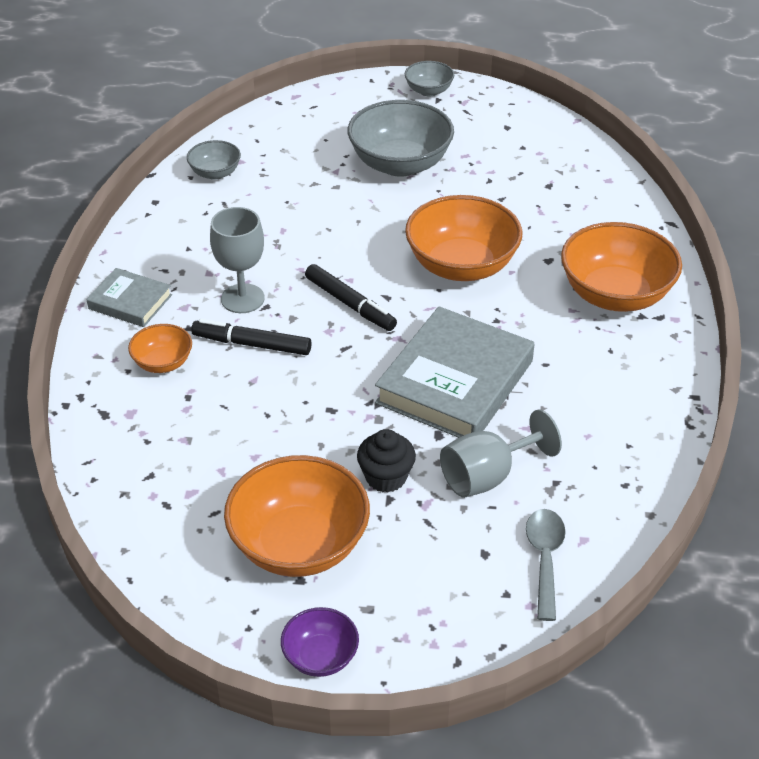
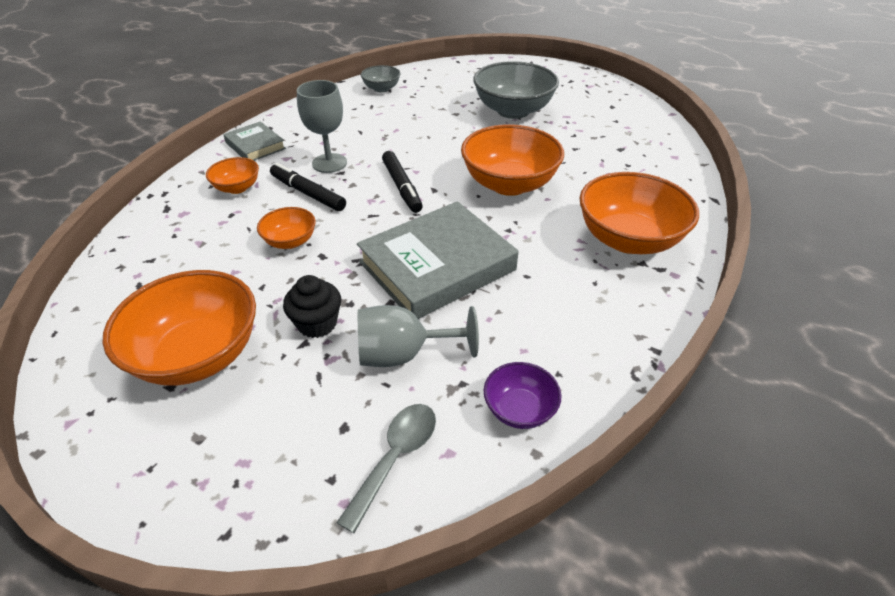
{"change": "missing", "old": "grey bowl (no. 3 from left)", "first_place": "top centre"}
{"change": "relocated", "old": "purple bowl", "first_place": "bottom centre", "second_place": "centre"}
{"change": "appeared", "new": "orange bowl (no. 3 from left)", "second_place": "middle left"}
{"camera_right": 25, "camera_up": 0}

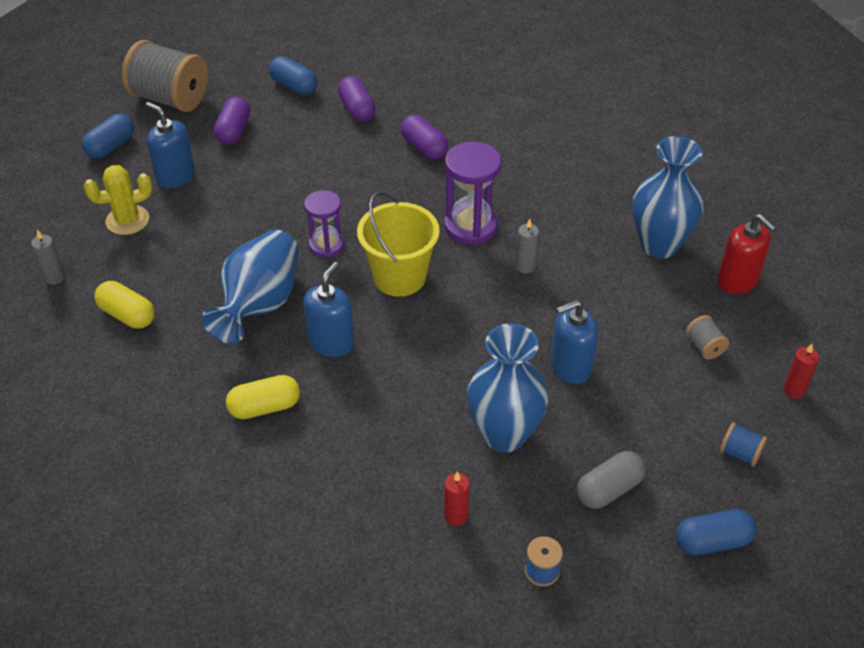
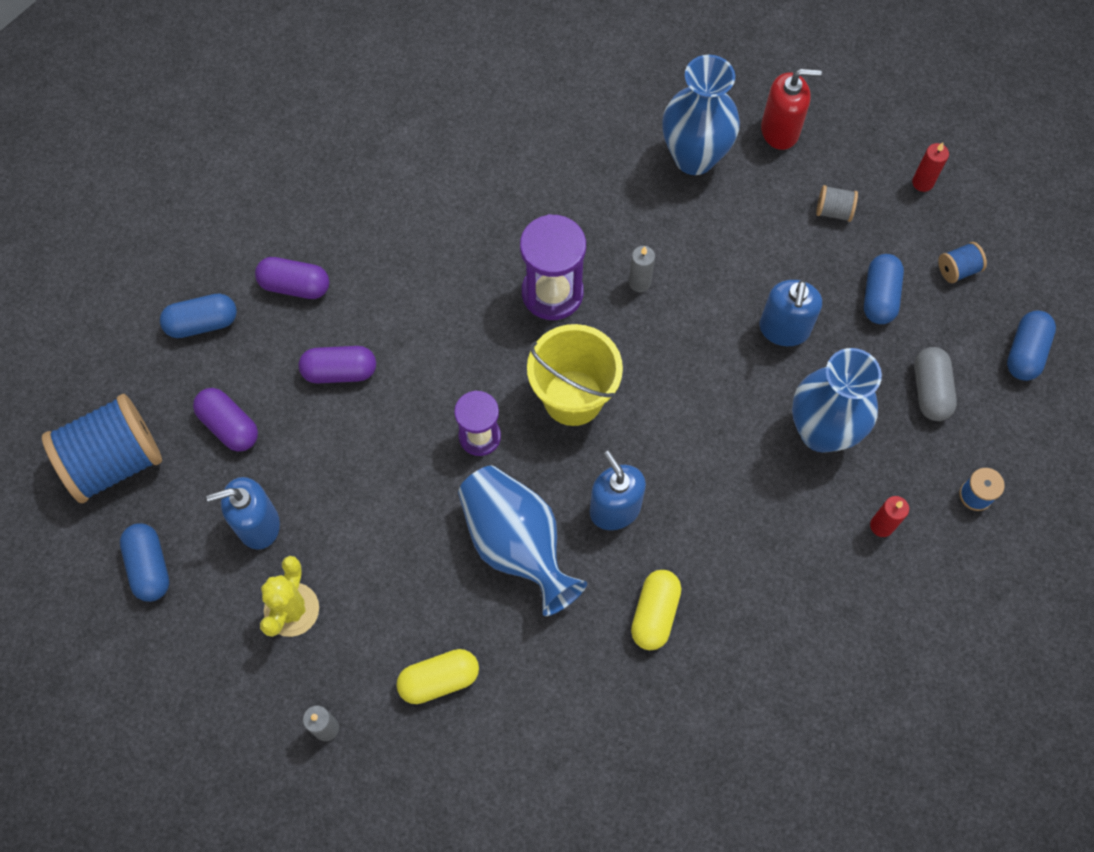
{"change": "colour", "old": "grey spool (no. 1 from left)", "new": "blue spool (no. 1 from left)", "first_place": "top left", "second_place": "middle left"}
{"change": "relocated", "old": "purple capsule (no. 3 from left)", "first_place": "top centre", "second_place": "middle left"}
{"change": "appeared", "new": "blue capsule (no. 3 from left)", "second_place": "middle right"}
{"camera_right": -55, "camera_up": 20}

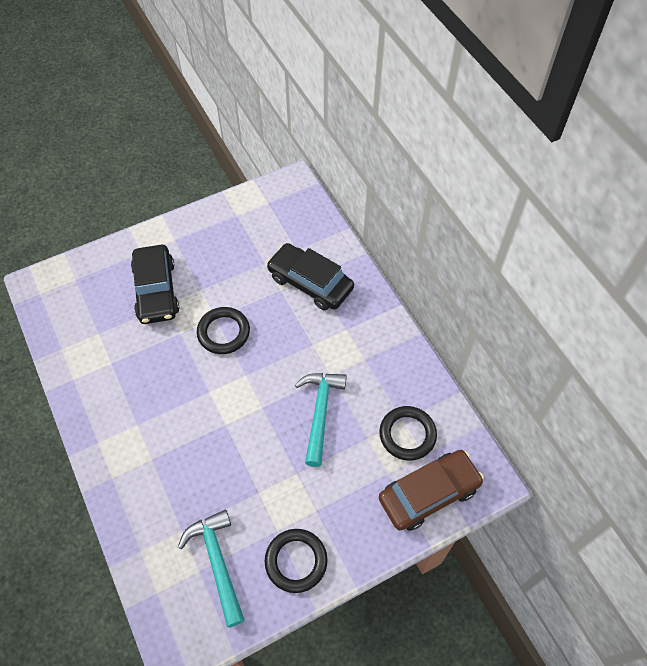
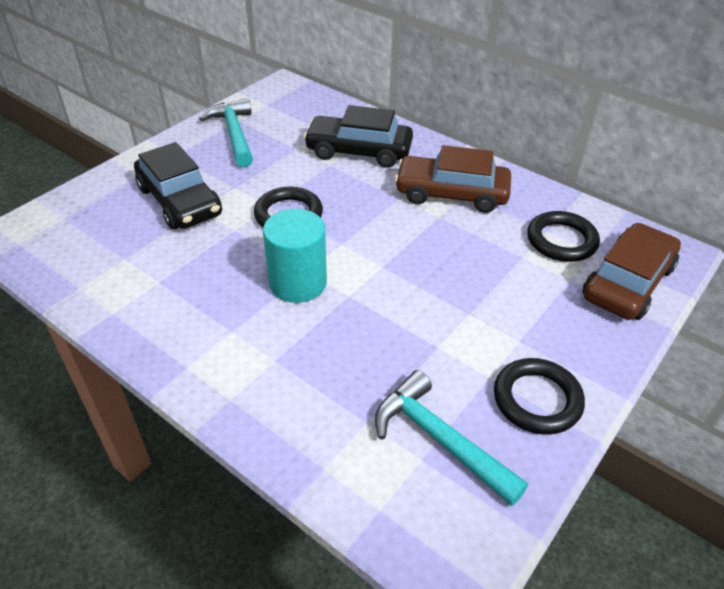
{"change": "relocated", "old": "turquoise hammer (no. 2 from left in the first image)", "new": "turquoise hammer (no. 1 from left)", "first_place": "centre", "second_place": "top left"}
{"change": "appeared", "new": "brown car (no. 1 from left)", "second_place": "top centre"}
{"change": "appeared", "new": "turquoise cylinder", "second_place": "centre"}
{"camera_right": -25, "camera_up": -15}

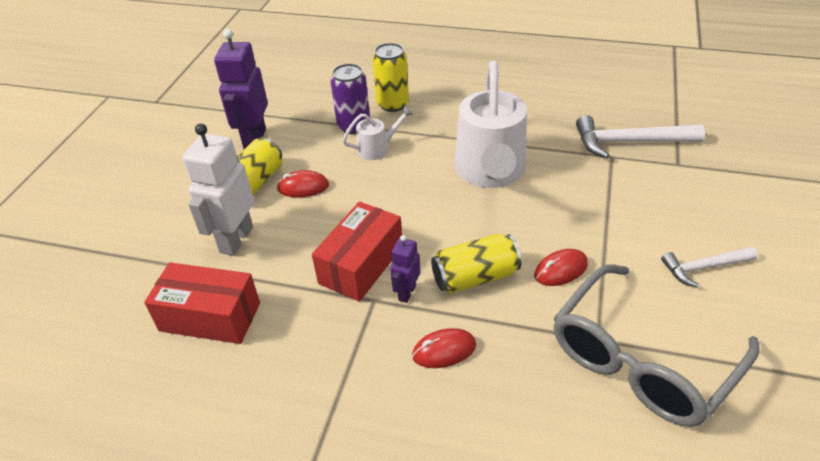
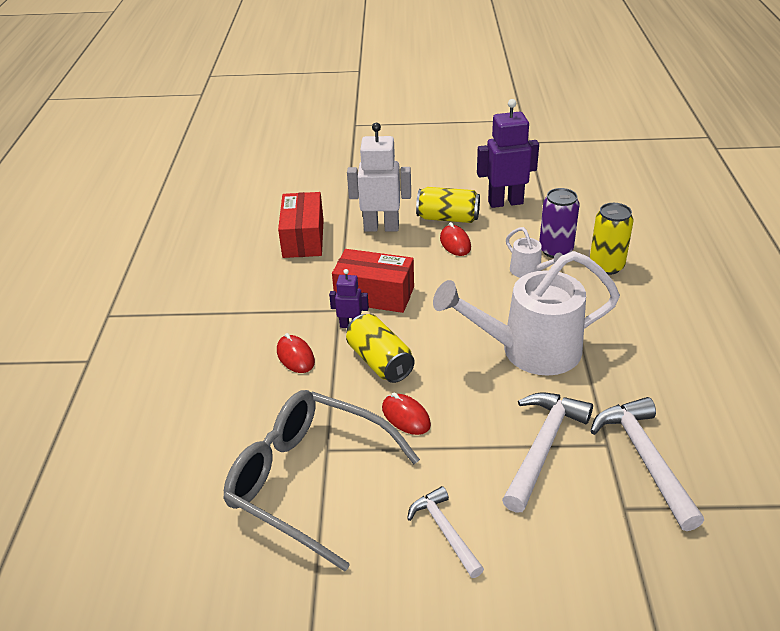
{"change": "appeared", "new": "white hammer (no. 2 from left)", "second_place": "bottom right"}
{"camera_right": 75, "camera_up": -5}

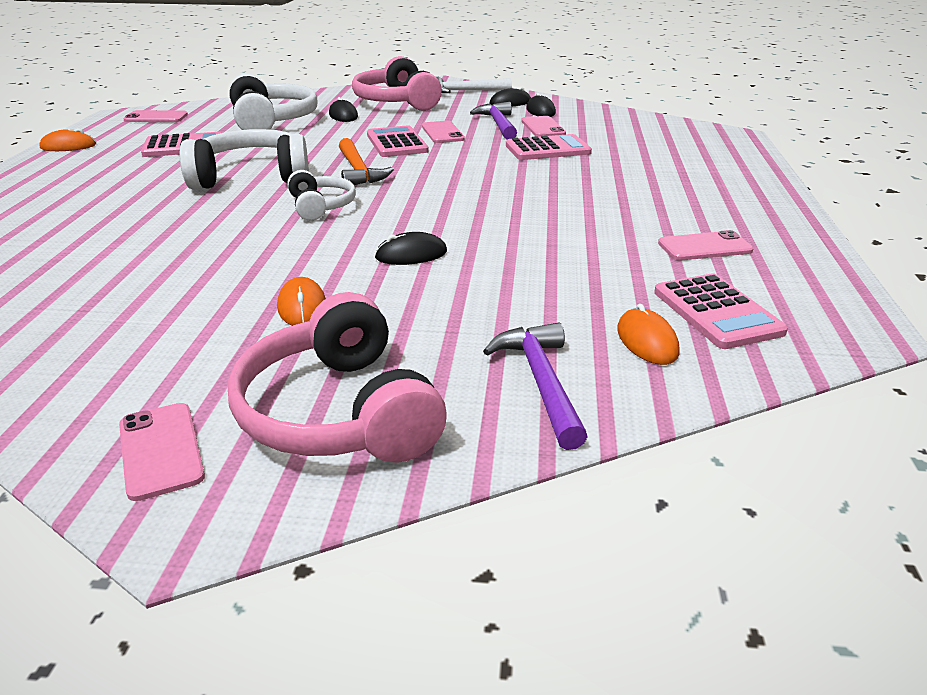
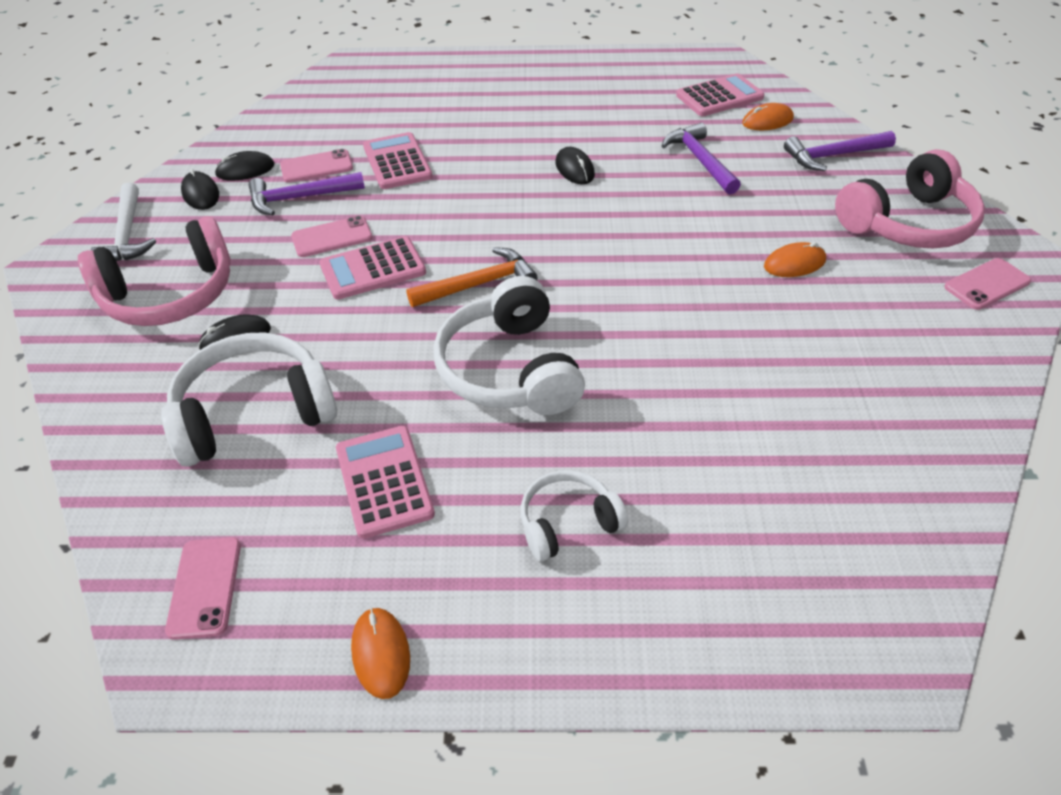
{"change": "relocated", "old": "white headphones (no. 3 from left)", "first_place": "top centre", "second_place": "centre"}
{"change": "missing", "old": "pink phone (no. 5 from left)", "first_place": "middle right"}
{"change": "relocated", "old": "black mouse (no. 2 from left in the first image)", "new": "black mouse (no. 4 from left)", "first_place": "centre", "second_place": "top centre"}
{"change": "appeared", "new": "purple hammer (no. 2 from left)", "second_place": "top centre"}
{"camera_right": -95, "camera_up": 15}

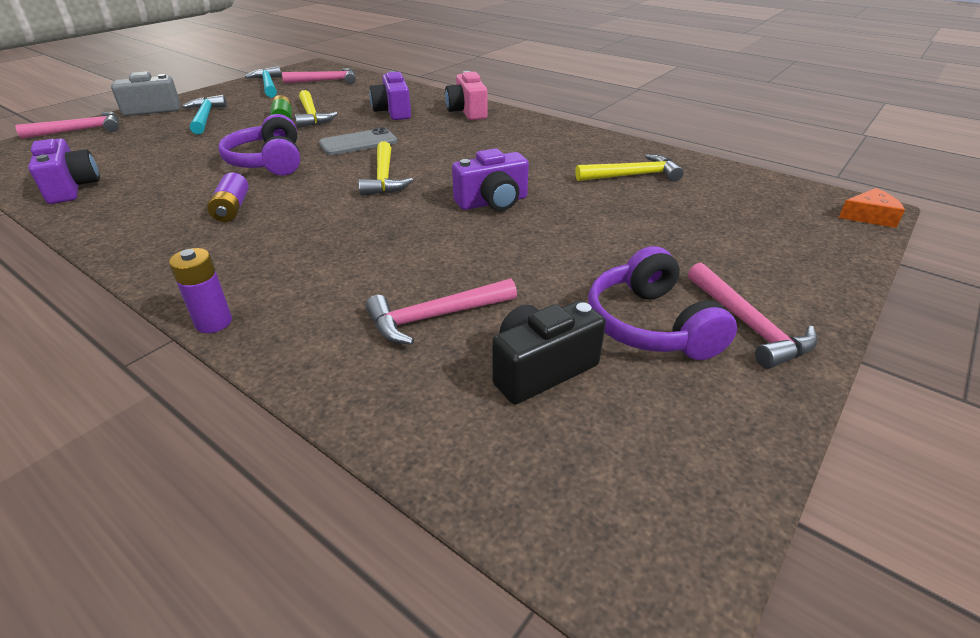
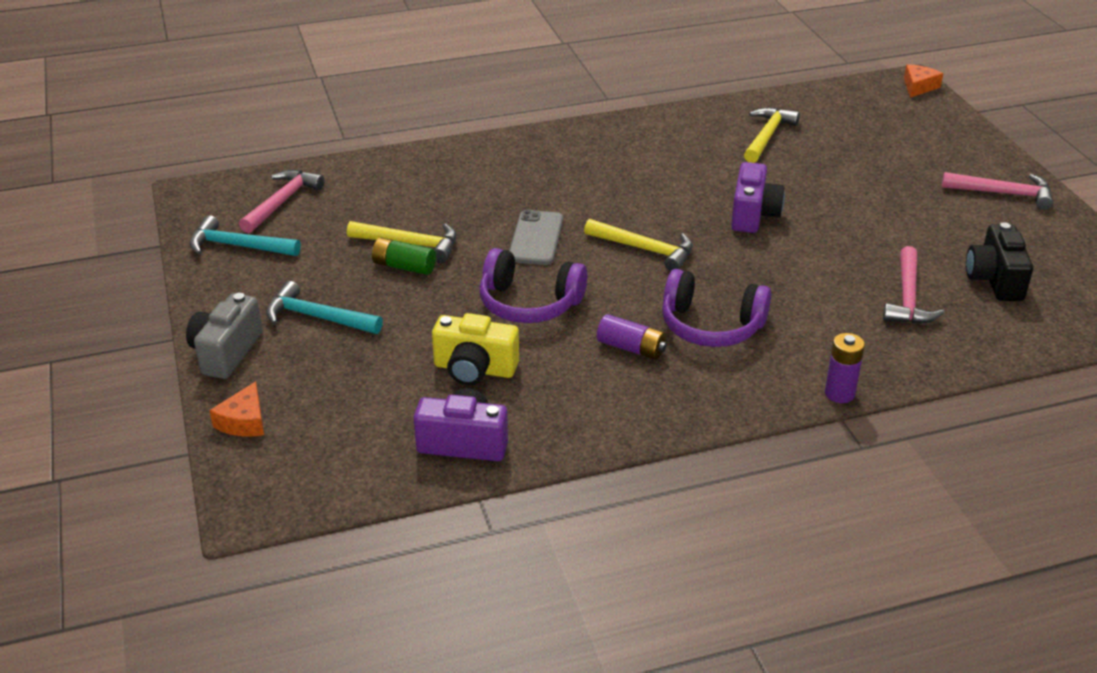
{"change": "missing", "old": "purple camera (no. 2 from left)", "first_place": "top centre"}
{"change": "missing", "old": "pink camera", "first_place": "top centre"}
{"change": "exchanged", "old": "pink hammer (no. 1 from left)", "new": "orange cheese (no. 1 from left)", "first_place": "top left", "second_place": "middle left"}
{"change": "relocated", "old": "purple headphones (no. 2 from left)", "first_place": "middle right", "second_place": "centre"}
{"change": "appeared", "new": "yellow camera", "second_place": "centre"}
{"camera_right": -55, "camera_up": 0}

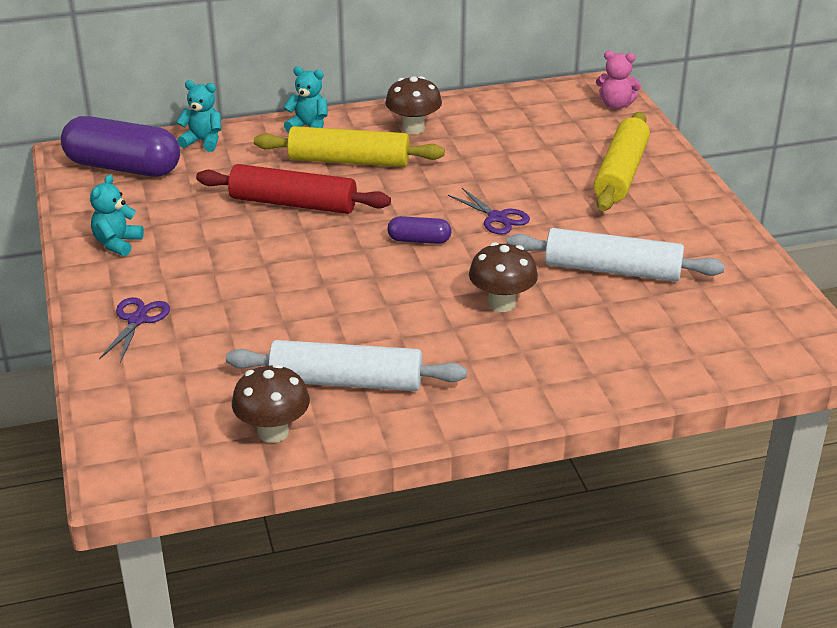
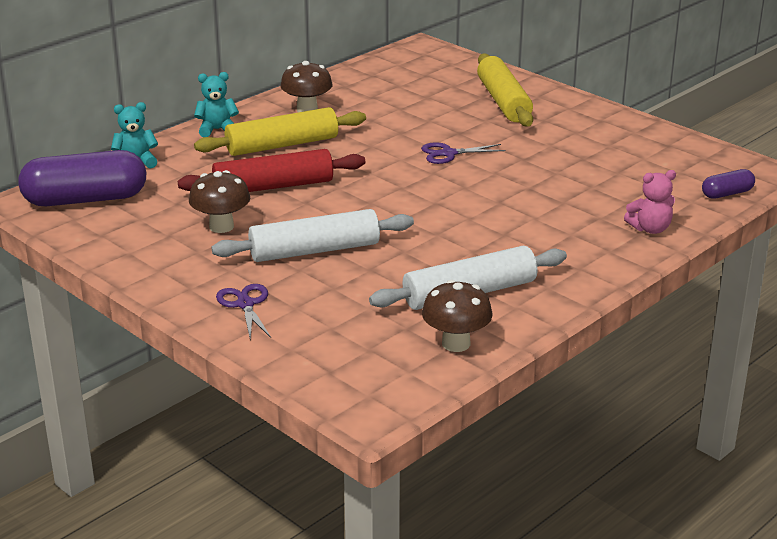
{"change": "relocated", "old": "pink teddy bear", "first_place": "top right", "second_place": "middle right"}
{"change": "missing", "old": "turquoise teddy bear (no. 1 from left)", "first_place": "middle left"}
{"change": "spun", "old": "purple scissors (no. 2 from left)", "first_place": "centre", "second_place": "top centre", "degrees": 150}
{"change": "relocated", "old": "purple capsule (no. 2 from left)", "first_place": "centre", "second_place": "middle right"}
{"change": "relocated", "old": "white rolling pin (no. 2 from left in the first image)", "new": "white rolling pin (no. 1 from left)", "first_place": "middle right", "second_place": "centre"}
{"change": "relocated", "old": "brown mushroom (no. 3 from left in the first image)", "new": "brown mushroom (no. 1 from left)", "first_place": "centre", "second_place": "middle left"}
{"camera_right": -30, "camera_up": -5}

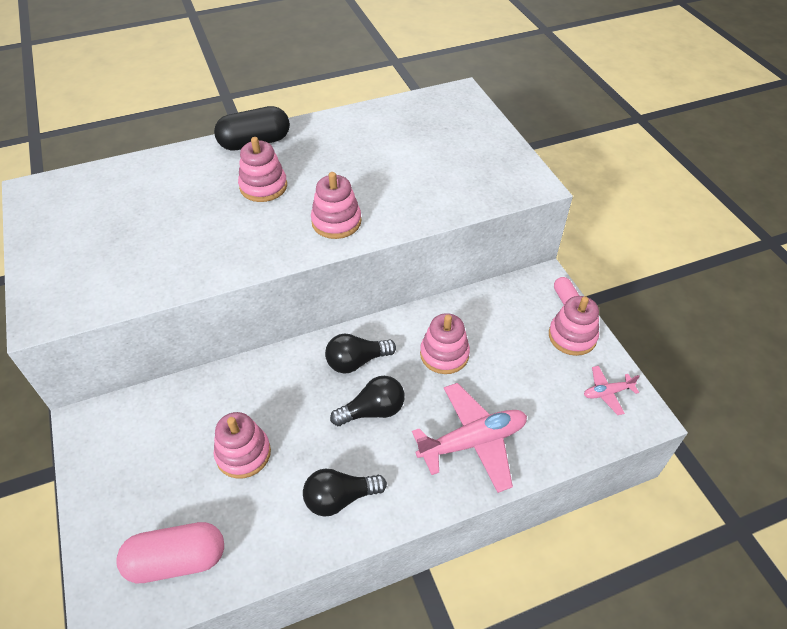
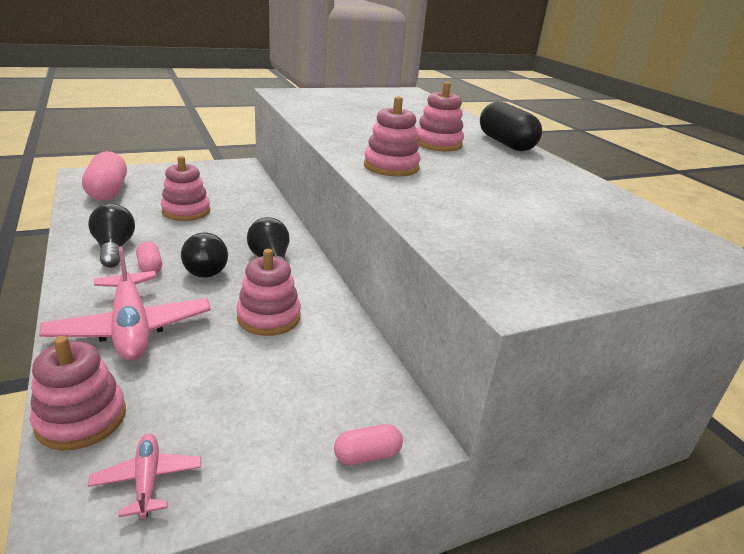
{"change": "relocated", "old": "pink stacking toy (no. 5 from left in the first image)", "new": "pink stacking toy (no. 1 from left)", "first_place": "middle right", "second_place": "bottom left"}
{"change": "appeared", "new": "pink capsule (no. 2 from left)", "second_place": "middle left"}
{"camera_right": 85, "camera_up": -20}

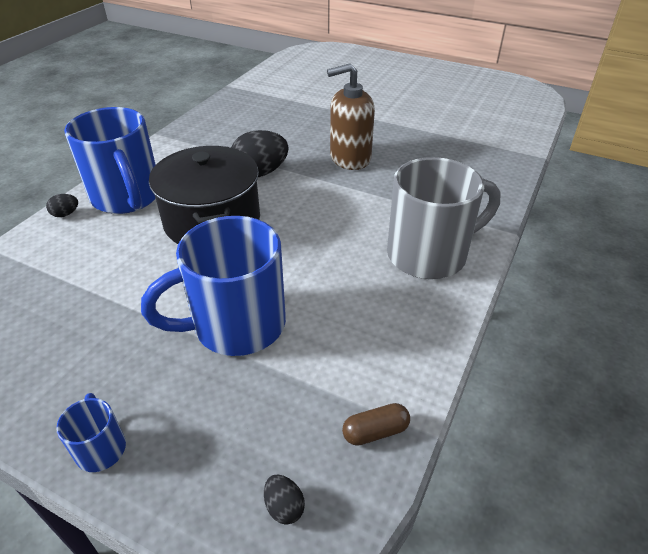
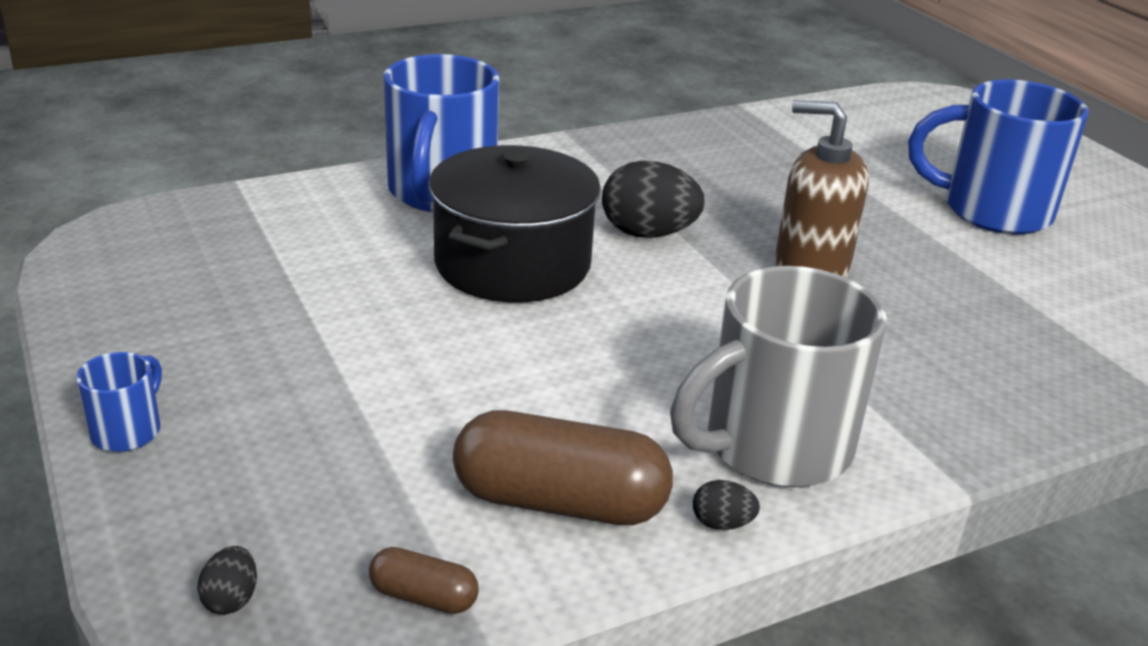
{"change": "spun", "old": "grey mug", "first_place": "middle right", "second_place": "middle right", "degrees": 135}
{"change": "relocated", "old": "black egg (no. 1 from left in the first image)", "new": "black egg (no. 3 from left)", "first_place": "middle left", "second_place": "bottom centre"}
{"change": "relocated", "old": "blue mug (no. 3 from left)", "first_place": "middle left", "second_place": "top right"}
{"change": "appeared", "new": "brown capsule (no. 2 from left)", "second_place": "bottom centre"}
{"camera_right": 35, "camera_up": -10}

